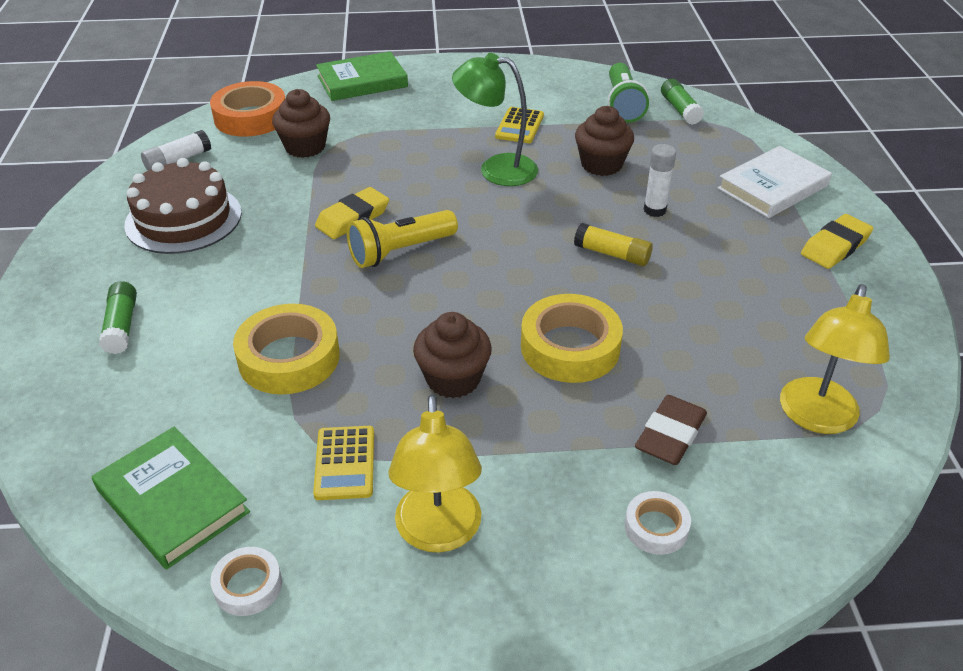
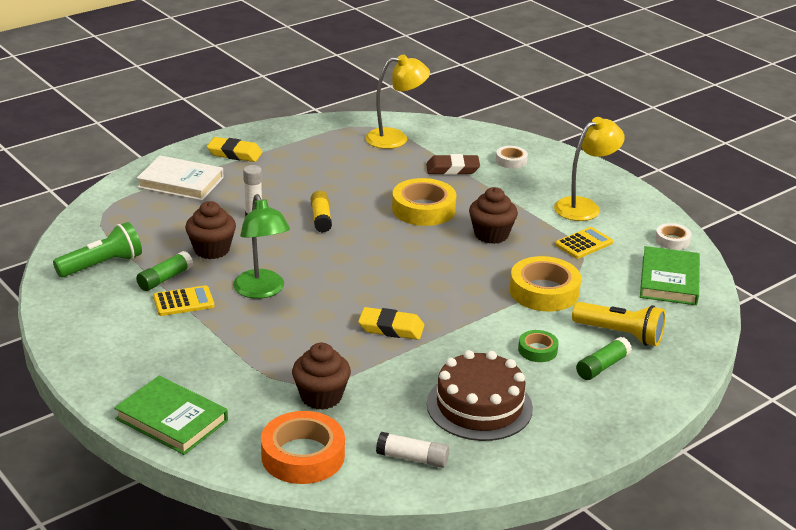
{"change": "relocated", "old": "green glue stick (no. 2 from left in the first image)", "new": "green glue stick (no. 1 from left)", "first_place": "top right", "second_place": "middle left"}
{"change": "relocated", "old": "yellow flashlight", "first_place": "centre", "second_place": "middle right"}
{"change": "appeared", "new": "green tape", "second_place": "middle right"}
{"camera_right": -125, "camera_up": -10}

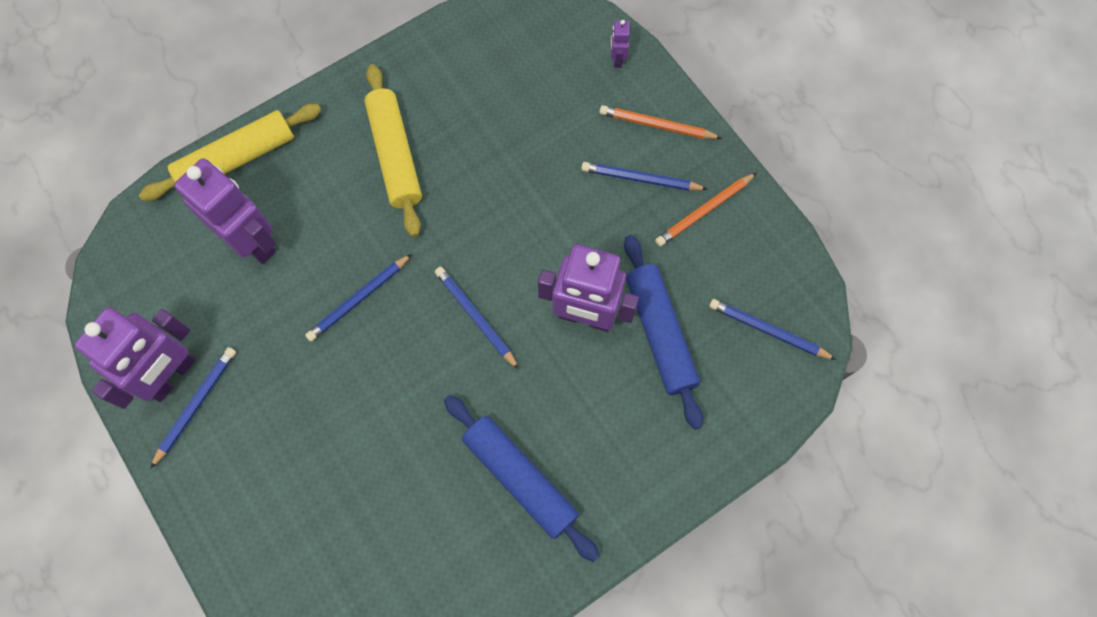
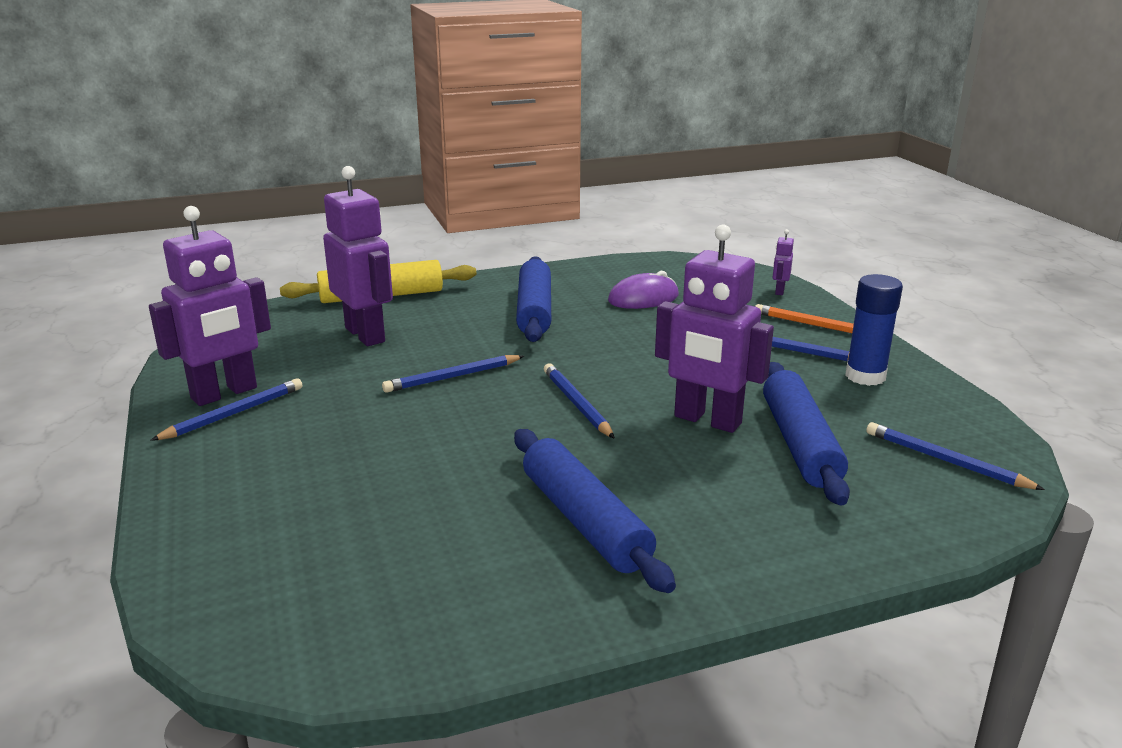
{"change": "colour", "old": "yellow rolling pin (no. 2 from left)", "new": "blue rolling pin (no. 1 from left)", "first_place": "top centre", "second_place": "centre"}
{"change": "exchanged", "old": "orange pencil (no. 2 from left)", "new": "blue glue stick", "first_place": "centre", "second_place": "middle right"}
{"change": "appeared", "new": "purple mouse", "second_place": "centre"}
{"camera_right": 15, "camera_up": -45}

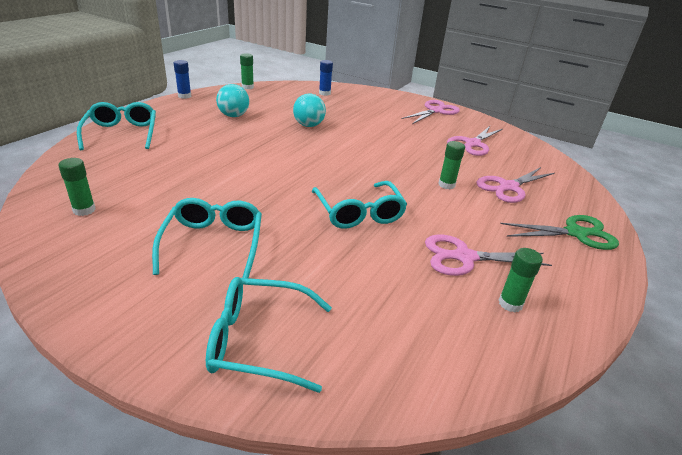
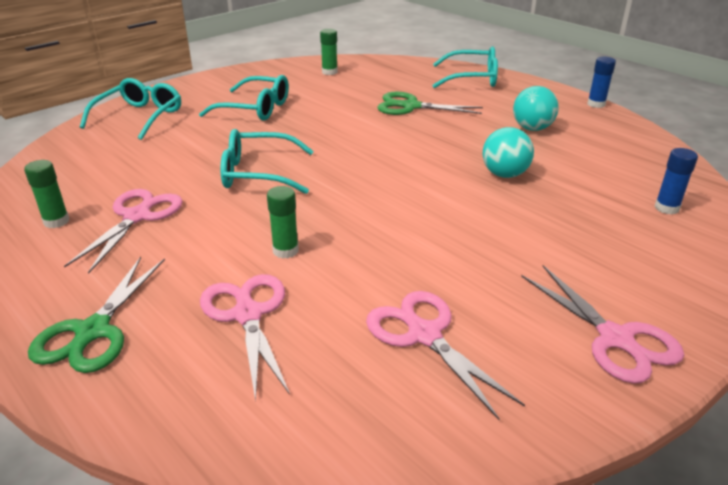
{"change": "missing", "old": "green glue stick (no. 2 from left)", "first_place": "top centre"}
{"change": "appeared", "new": "green scissors (no. 2 from left)", "second_place": "top centre"}
{"camera_right": 110, "camera_up": 0}

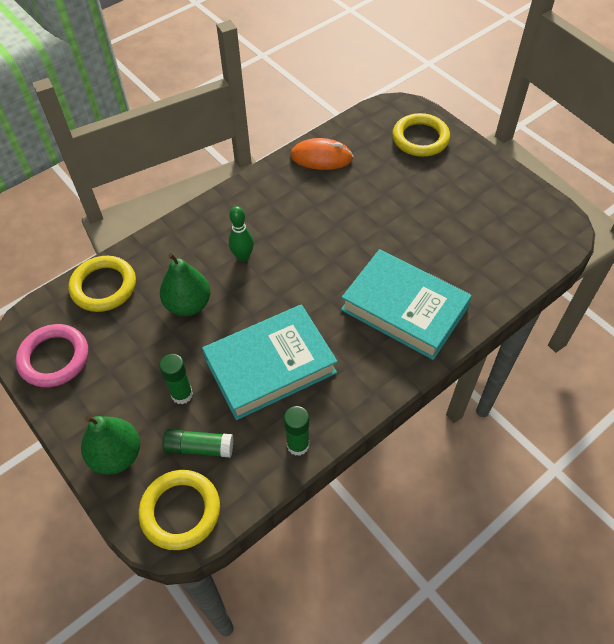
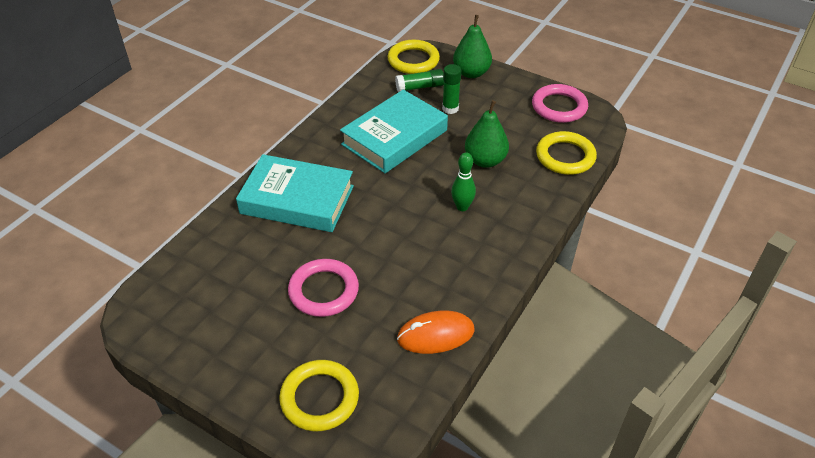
{"change": "missing", "old": "green glue stick (no. 3 from left)", "first_place": "bottom centre"}
{"change": "appeared", "new": "pink ring (no. 1 from left)", "second_place": "centre"}
{"camera_right": 160, "camera_up": -10}

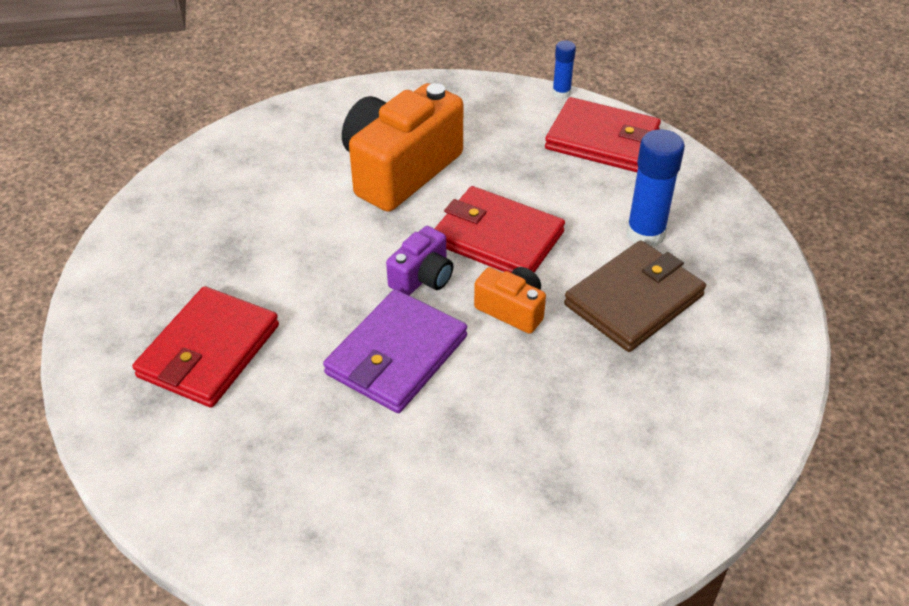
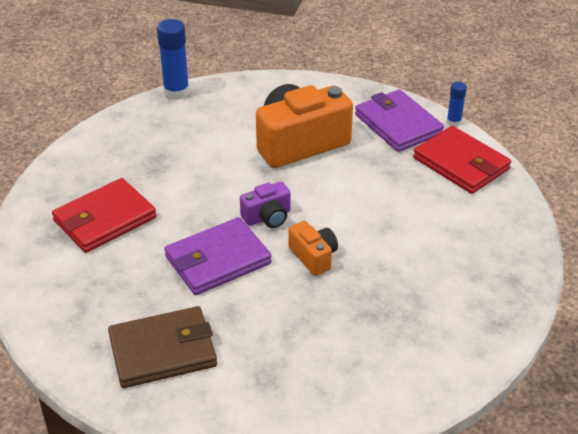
{"change": "relocated", "old": "blue glue stick (no. 2 from left in the first image)", "new": "blue glue stick (no. 1 from left)", "first_place": "top right", "second_place": "top left"}
{"change": "missing", "old": "red wallet (no. 2 from left)", "first_place": "centre"}
{"change": "relocated", "old": "brown wallet", "first_place": "middle right", "second_place": "bottom left"}
{"change": "appeared", "new": "purple wallet (no. 2 from left)", "second_place": "top right"}
{"camera_right": 25, "camera_up": -5}

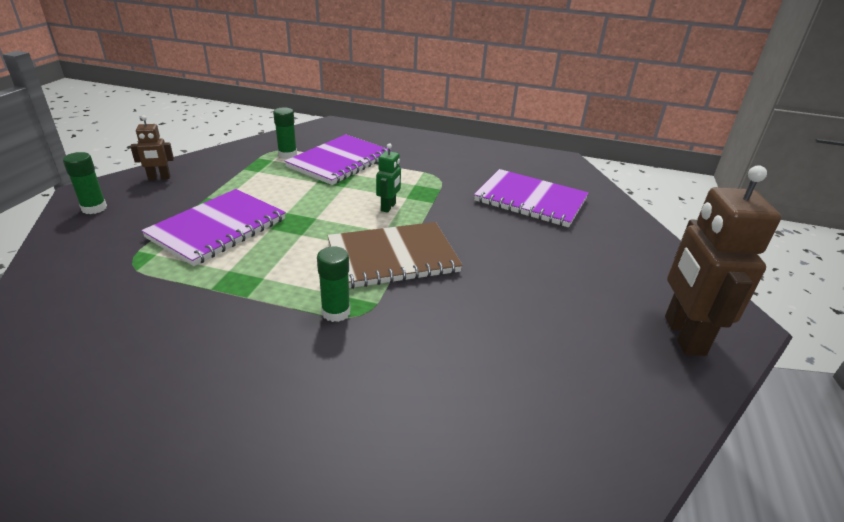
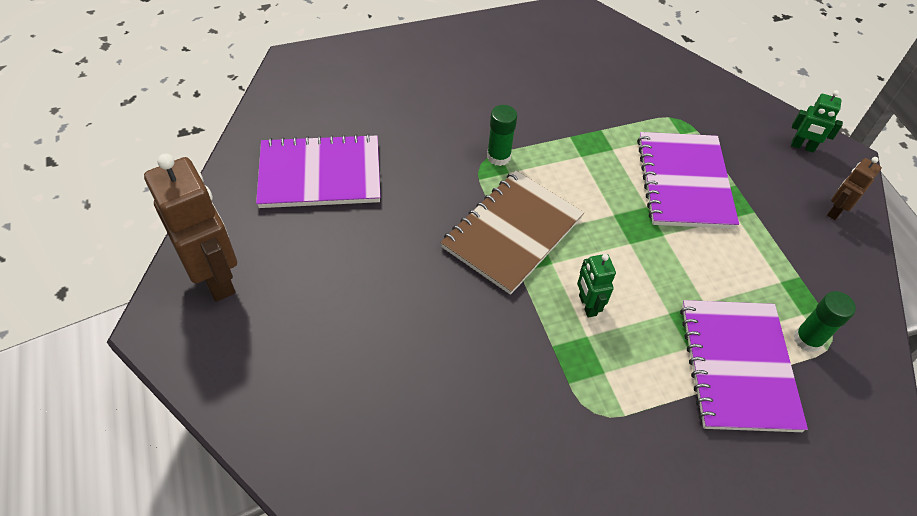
{"change": "exchanged", "old": "green glue stick (no. 1 from left)", "new": "green robot (no. 2 from left)", "first_place": "middle left", "second_place": "top right"}
{"change": "relocated", "old": "purple notebook (no. 3 from left in the first image)", "new": "purple notebook (no. 1 from left)", "first_place": "centre", "second_place": "top centre"}
{"camera_right": 145, "camera_up": 20}

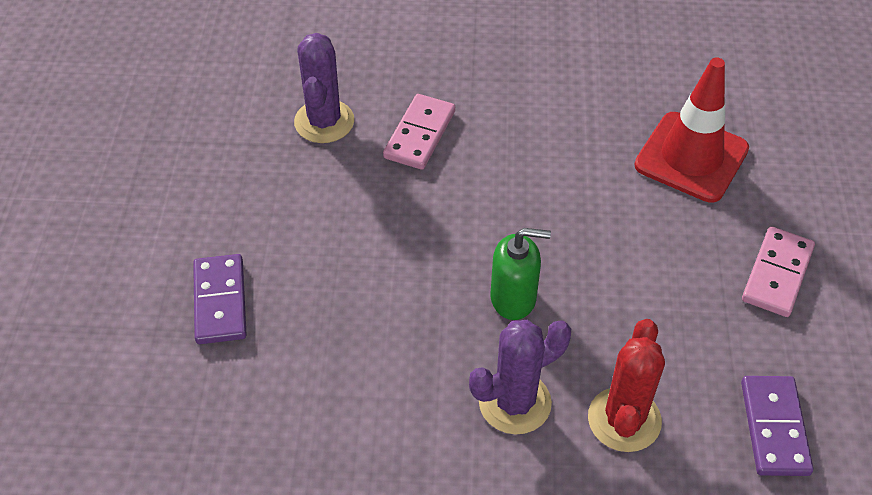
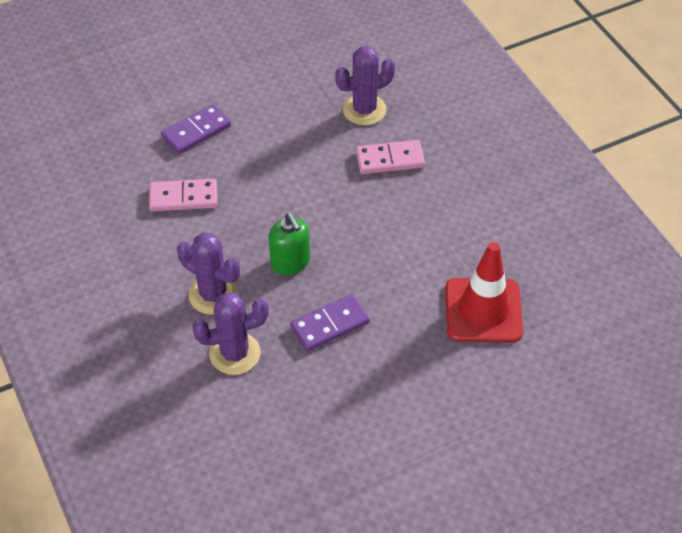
{"change": "relocated", "old": "pink domino (no. 2 from left in the first image)", "new": "pink domino (no. 1 from left)", "first_place": "middle right", "second_place": "middle left"}
{"change": "colour", "old": "red cactus", "new": "purple cactus (no. 2 from left)", "first_place": "bottom right", "second_place": "centre"}
{"change": "relocated", "old": "purple domino (no. 2 from left)", "first_place": "bottom right", "second_place": "centre"}
{"camera_right": 60, "camera_up": 0}

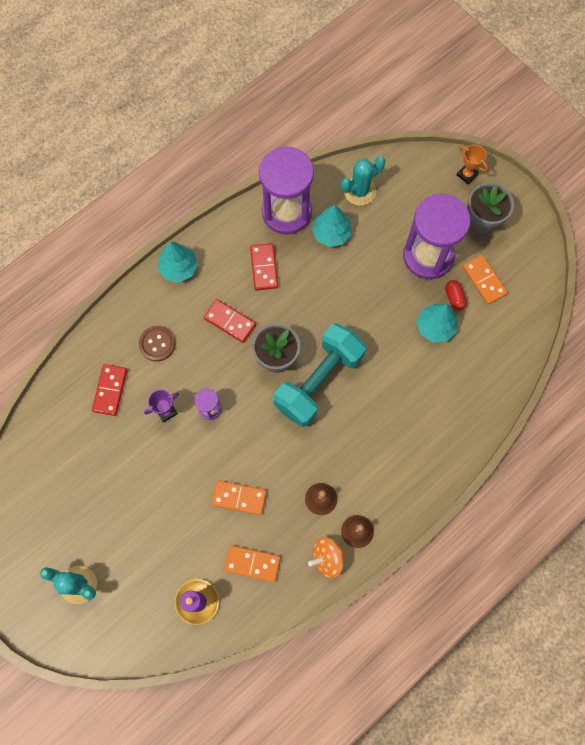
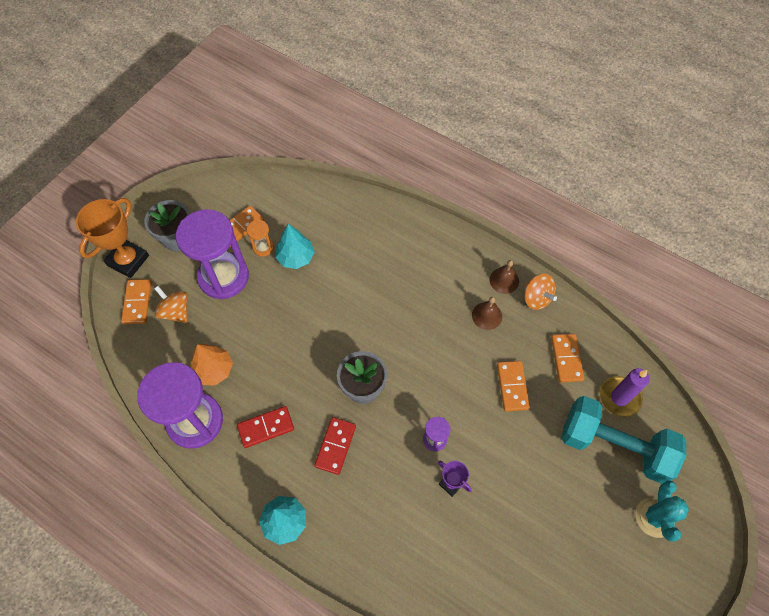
{"change": "size", "old": "orange trophy", "first_place": "top right", "second_place": "middle left", "factor": 1.94}
{"change": "missing", "old": "turquoise cactus (no. 2 from left)", "first_place": "top centre"}
{"change": "colour", "old": "turquoise tree (no. 2 from left)", "new": "orange tree", "first_place": "top centre", "second_place": "middle left"}
{"change": "exchanged", "old": "red capsule", "new": "orange hourglass", "first_place": "middle right", "second_place": "centre"}
{"change": "relocated", "old": "turquoise dumbbell", "first_place": "centre", "second_place": "bottom right"}
{"change": "missing", "old": "brown button", "first_place": "middle left"}
{"change": "missing", "old": "red domino (no. 1 from left)", "first_place": "middle left"}
{"change": "appeared", "new": "orange domino (no. 1 from left)", "second_place": "middle left"}
{"change": "appeared", "new": "orange spinning top (no. 1 from left)", "second_place": "middle left"}
{"camera_right": -105, "camera_up": -10}

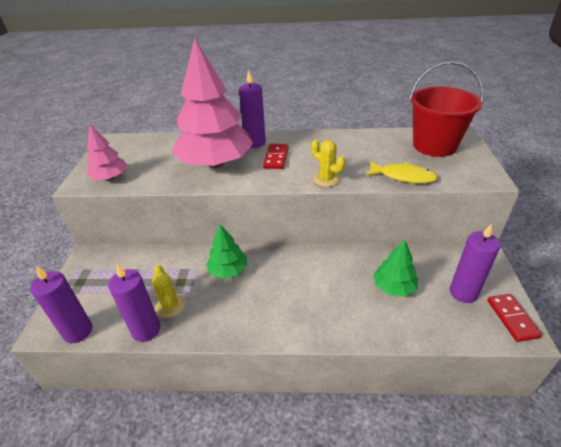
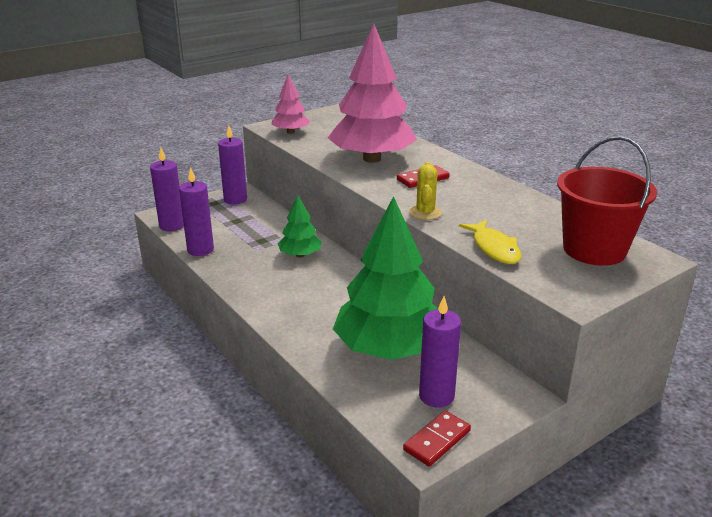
{"change": "relocated", "old": "purple candle (no. 3 from left)", "first_place": "top centre", "second_place": "top left"}
{"change": "size", "old": "green tree (no. 2 from left)", "first_place": "middle right", "second_place": "centre", "factor": 2.07}
{"change": "missing", "old": "yellow cactus (no. 1 from left)", "first_place": "middle left"}
{"camera_right": 50, "camera_up": -10}

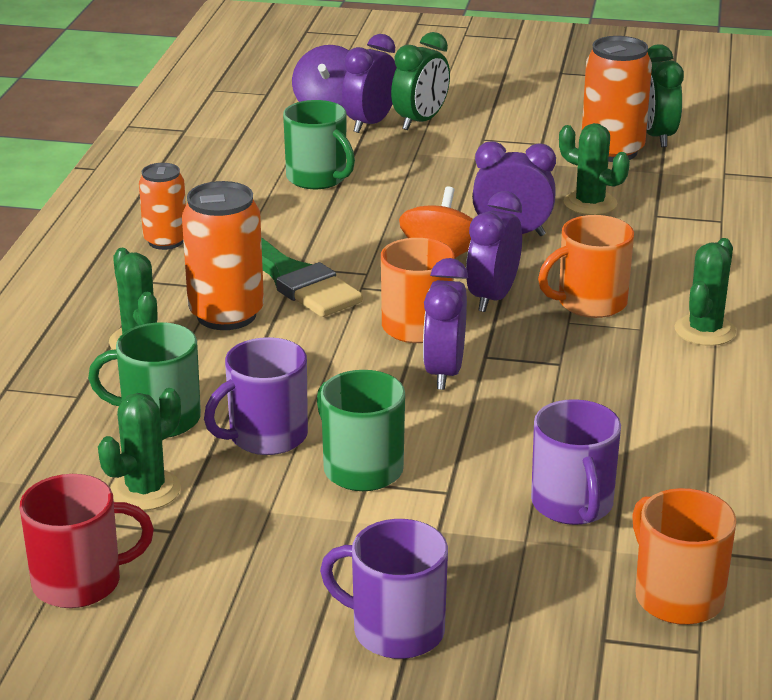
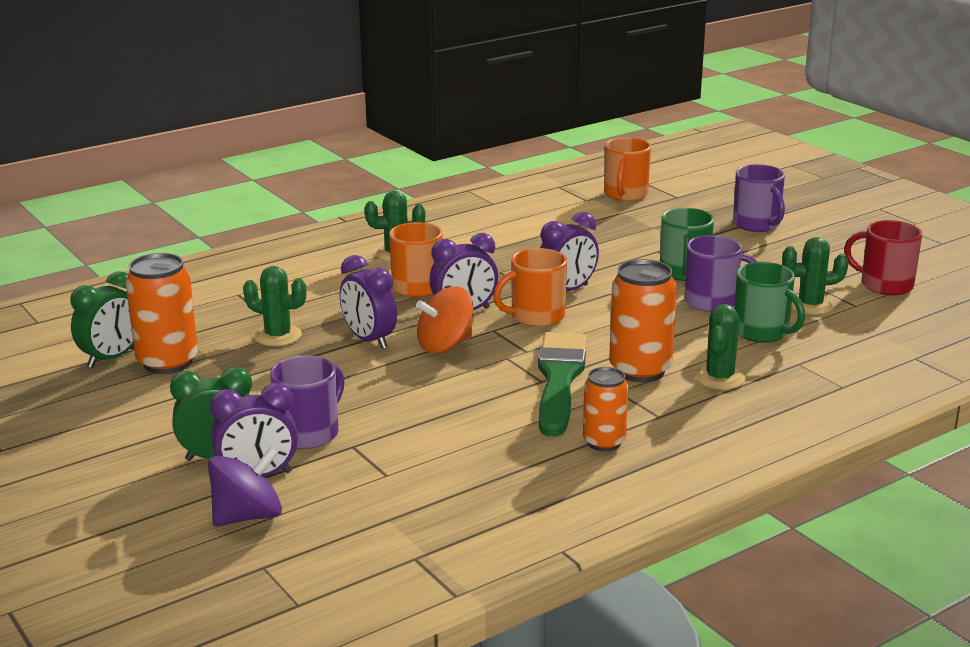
{"change": "missing", "old": "green mug (no. 2 from left)", "first_place": "top centre"}
{"change": "spun", "old": "green cactus (no. 3 from left in the first image)", "first_place": "top right", "second_place": "middle left", "degrees": -60}
{"change": "relocated", "old": "purple mug (no. 3 from left in the first image)", "new": "purple mug (no. 1 from left)", "first_place": "middle right", "second_place": "middle left"}
{"camera_right": -135, "camera_up": -5}

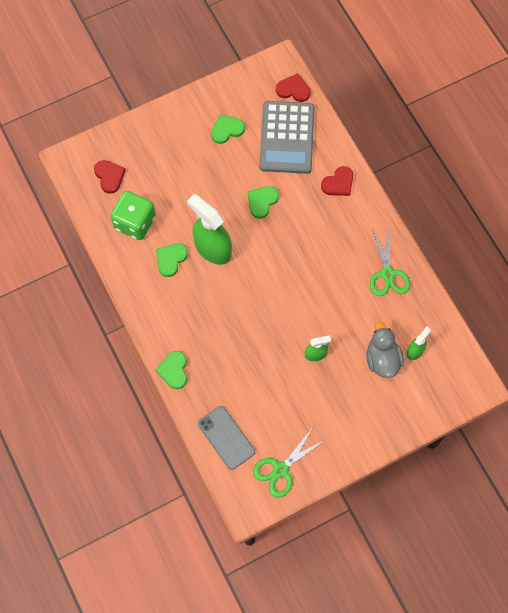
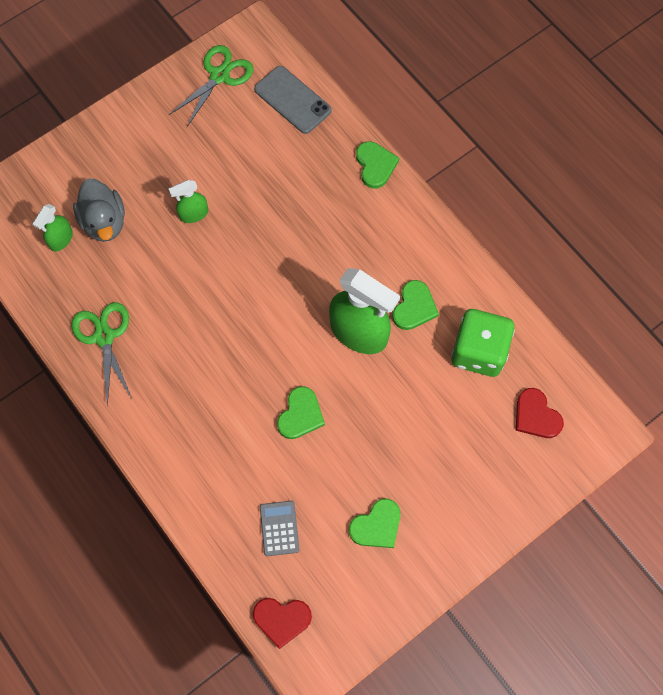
{"change": "size", "old": "grey calculator", "first_place": "top centre", "second_place": "bottom centre", "factor": 0.43}
{"change": "missing", "old": "red heart (no. 3 from left)", "first_place": "top centre"}
{"camera_right": 170, "camera_up": 0}

